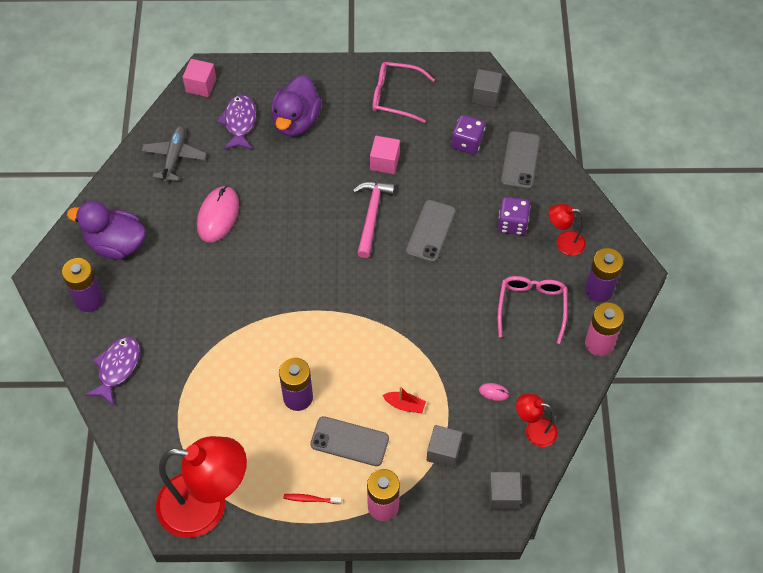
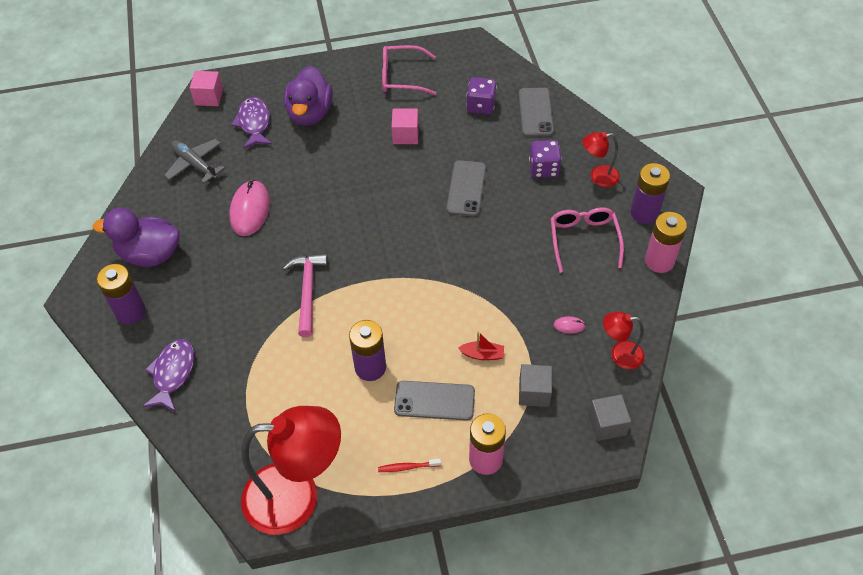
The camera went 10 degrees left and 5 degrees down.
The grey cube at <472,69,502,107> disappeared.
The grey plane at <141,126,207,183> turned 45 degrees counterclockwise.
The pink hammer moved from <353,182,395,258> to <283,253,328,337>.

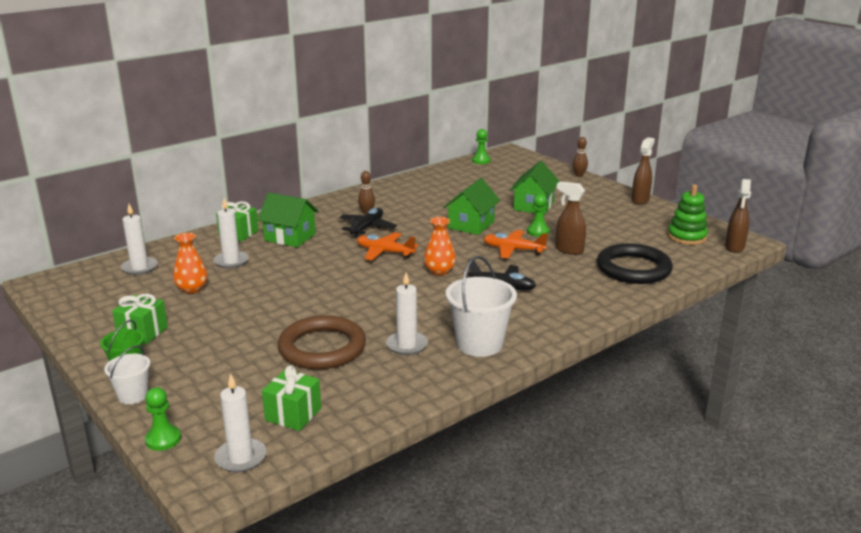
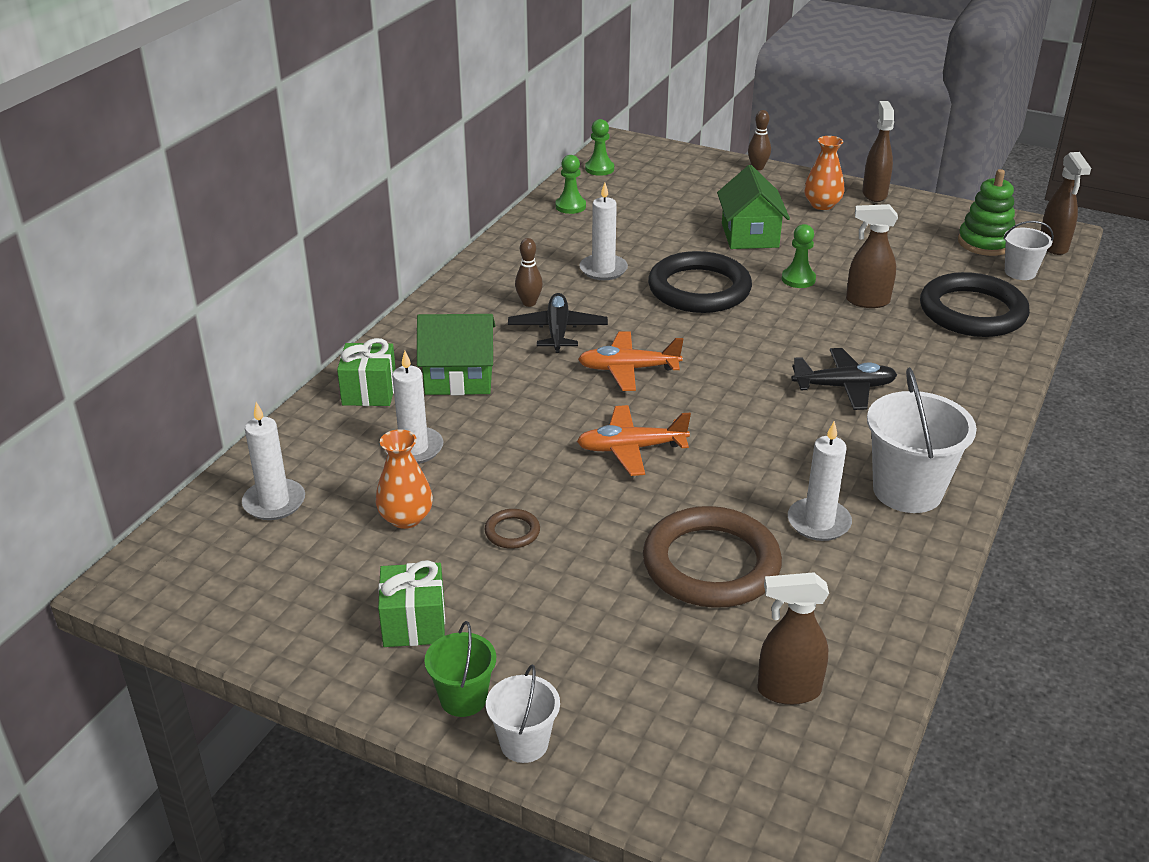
The camera went 25 degrees left and 10 degrees up.
The green house at <443,178,500,235> was replaced by the black ring at <648,251,752,313>.
The orange vase moved from <424,217,456,275> to <804,136,845,210>.
The orange plane moved from <483,230,548,259> to <577,405,691,476>.
The green gift at <262,365,321,431> was replaced by the brown spray bottle at <757,572,829,705>.
The white candle moved from <214,373,266,473> to <579,183,628,280>.
The green pawn moved from <145,387,181,451> to <555,155,586,214>.
The white bucket at <1003,221,1054,280> appeared.
The brown ring at <484,509,540,549> appeared.

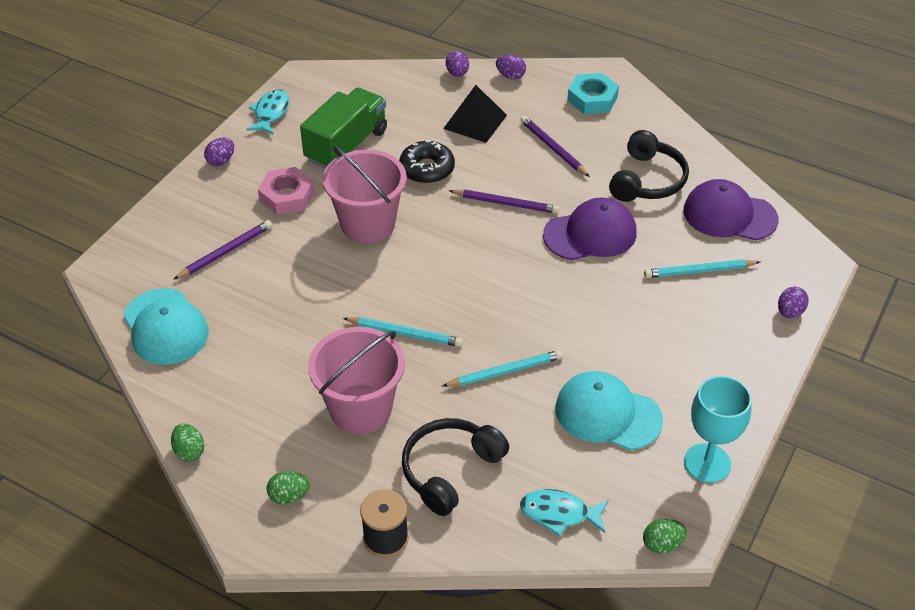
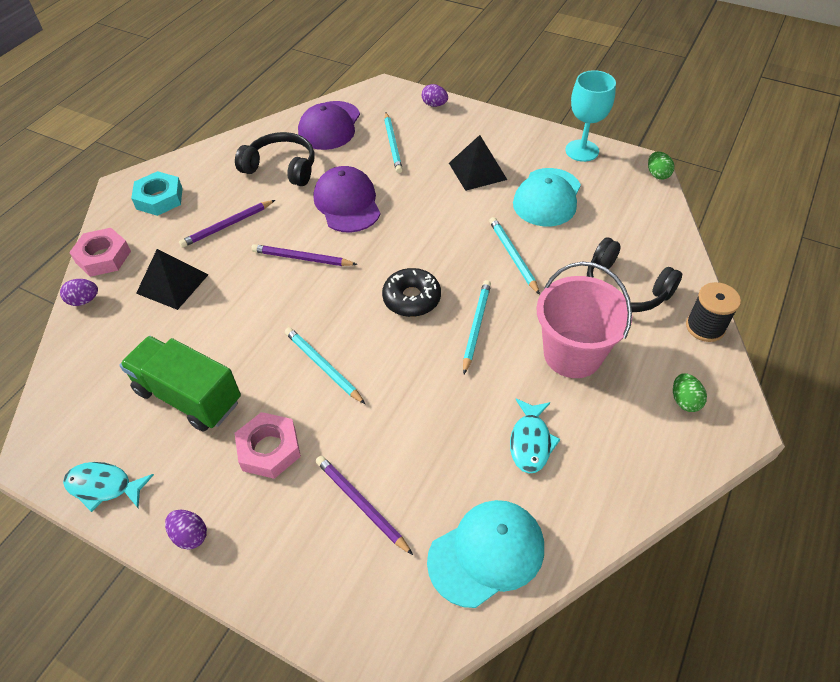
The camera went 90 degrees left and 5 degrees up.
The purple egg at <496,54,526,79> was replaced by the pink nut at <69,228,131,277>.
The black donut moved from <399,140,455,184> to <382,268,441,317>.
The pink bucket at <322,145,407,244> was replaced by the turquoise pencil at <285,327,365,404>.
The purple pencil at <449,190,560,214> turned 90 degrees counterclockwise.
The green egg at <171,423,205,462> disappeared.
The turquoise fish moved from <520,489,609,537> to <510,399,561,474>.
The black pyramid at <449,135,507,191> appeared.

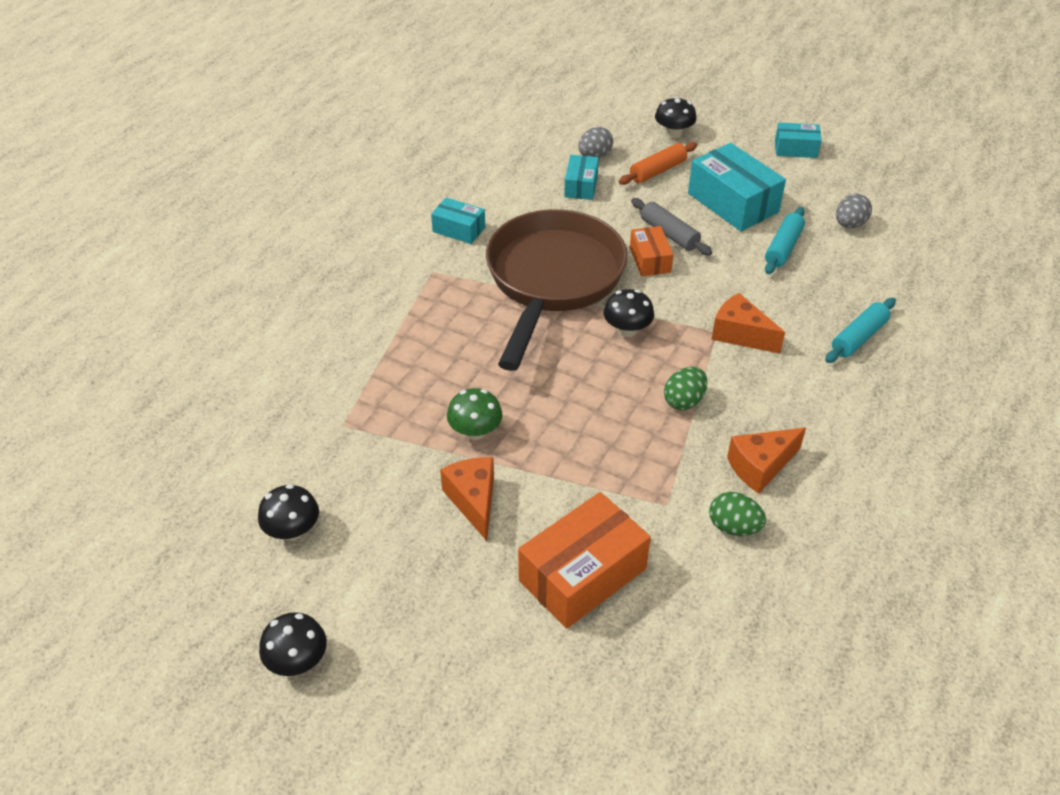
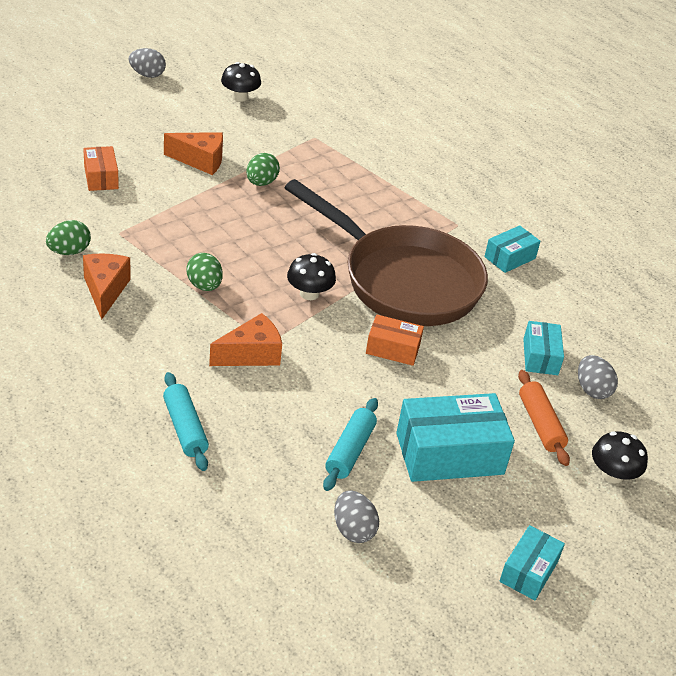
The camera went 110 degrees right and 5 degrees down.
The turquoise box at <564,155,599,200> turned 60 degrees clockwise.
The grey rolling pin at <631,198,712,256> disappeared.
The turquoise rolling pin at <765,207,805,274> turned 60 degrees clockwise.
The green mushroom at <447,388,503,440> was replaced by the green egg at <246,153,280,186>.
The orange box at <518,492,651,628> changed to 0.55 times the size.
The black mushroom at <259,612,327,676> was replaced by the grey egg at <129,48,166,78>.

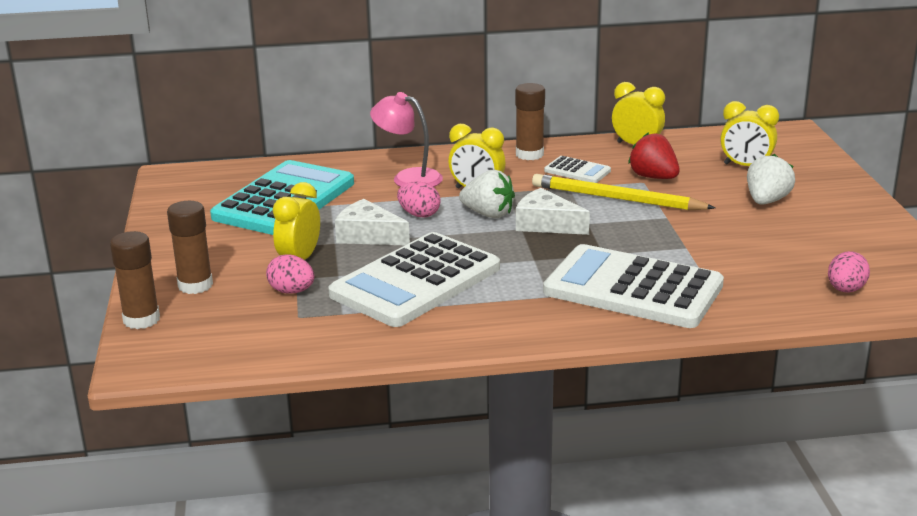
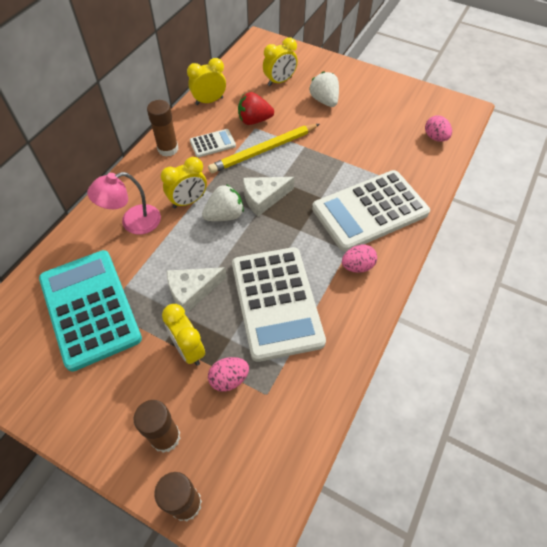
The camera went 55 degrees left and 30 degrees up.
The pink egg moved from <397,181,441,217> to <342,244,377,273>.

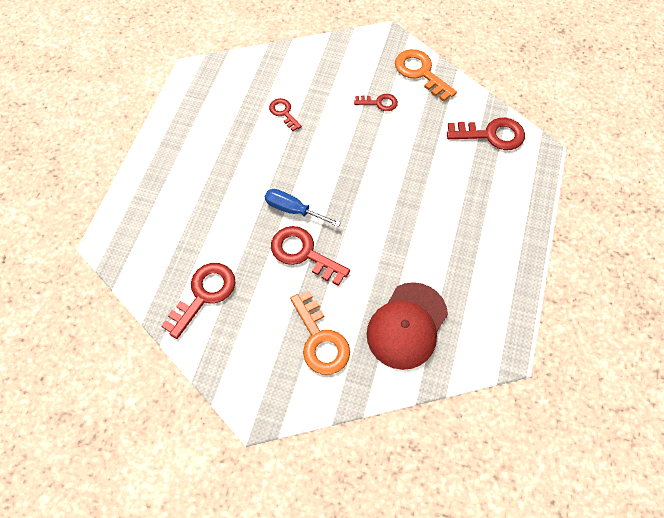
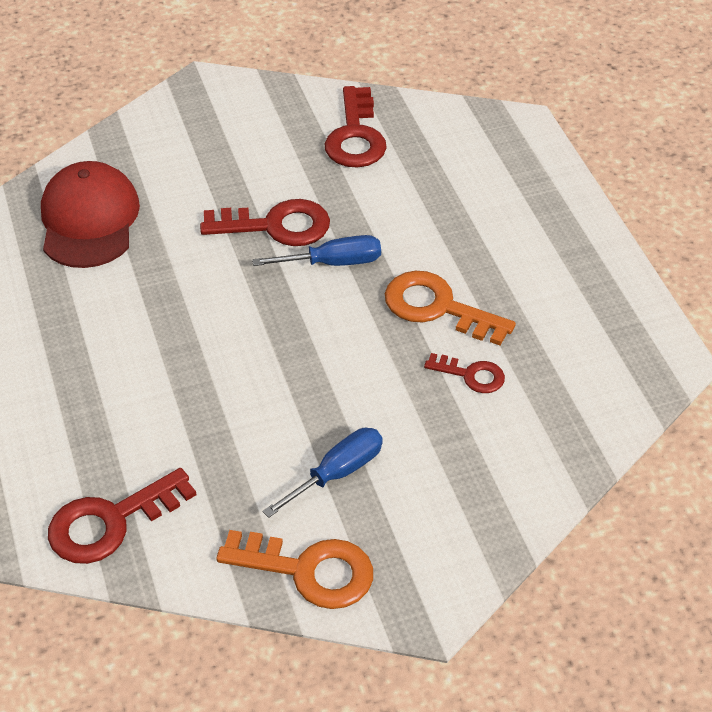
The camera went 145 degrees right and 15 degrees down.
The red key at <354,94,398,111> was replaced by the blue screwdriver at <263,428,383,518>.
The orange key moved from <290,291,350,375> to <385,271,516,345>.

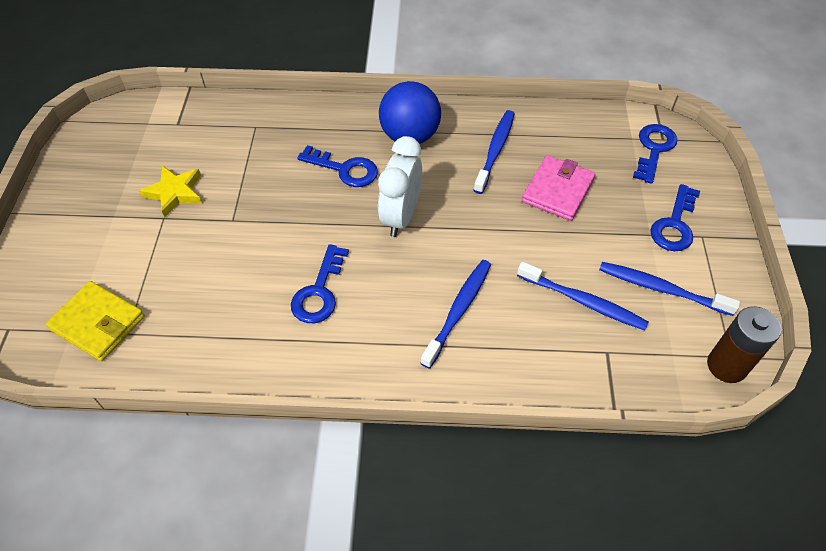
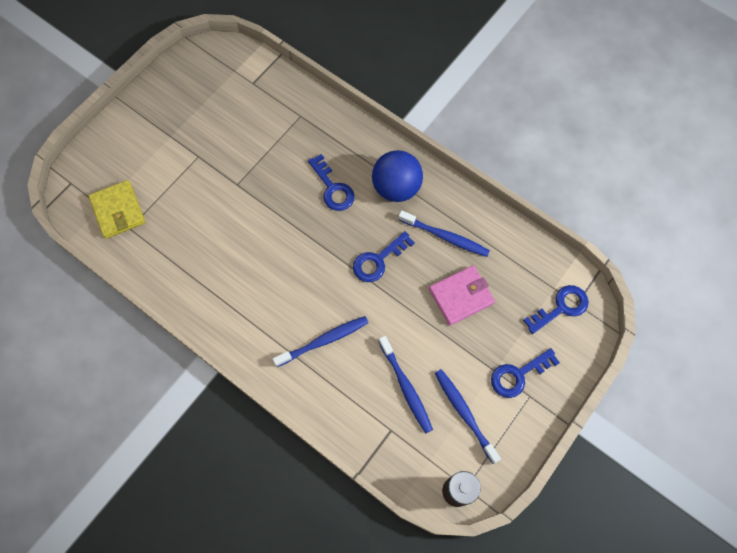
The camera went 35 degrees right and 15 degrees up.
The blue toothbrush at <473,110,515,194> turned 60 degrees clockwise.
The white clock at <378,136,422,237> disappeared.
The yellow star at <139,165,202,217> disappeared.
The blue key moved from <291,244,349,323> to <353,231,415,282>.

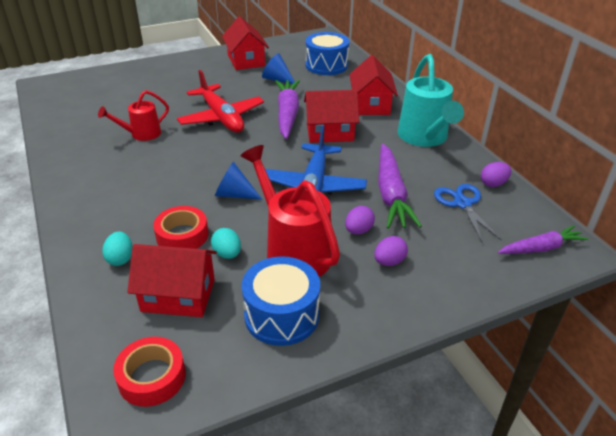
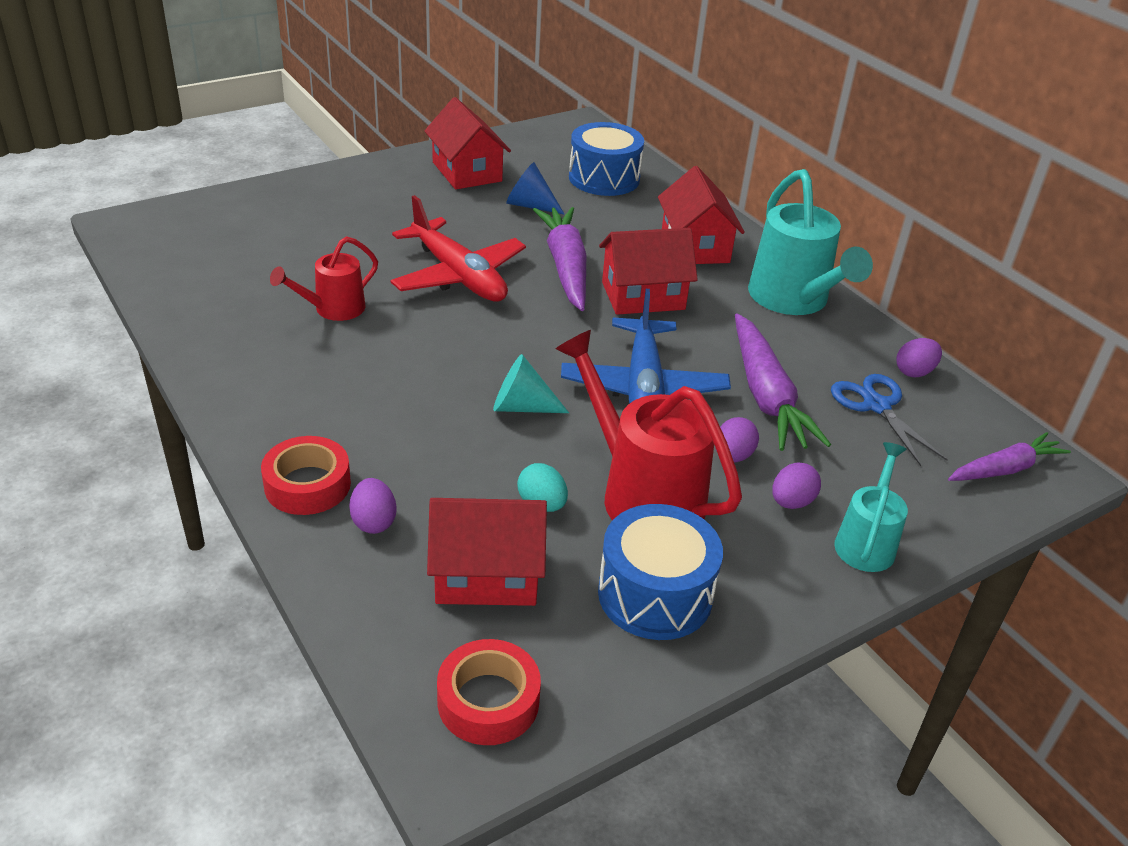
The camera went 10 degrees left and 0 degrees up.
The blue cone at <215,162,262,200> became the turquoise cone at <493,354,569,413>.
The red tape moved from <153,206,208,249> to <261,436,351,515>.
The turquoise egg at <102,231,132,266> became the purple egg at <349,478,397,534>.
The turquoise watering can at <834,442,908,572> appeared.

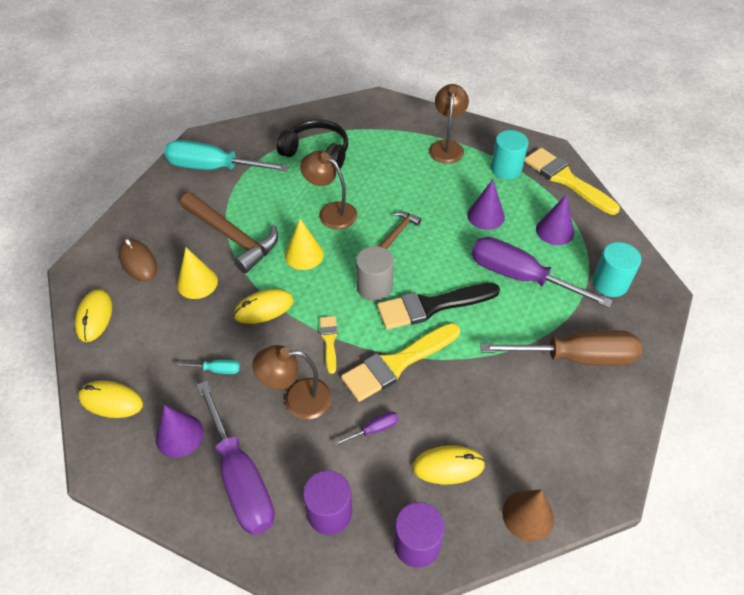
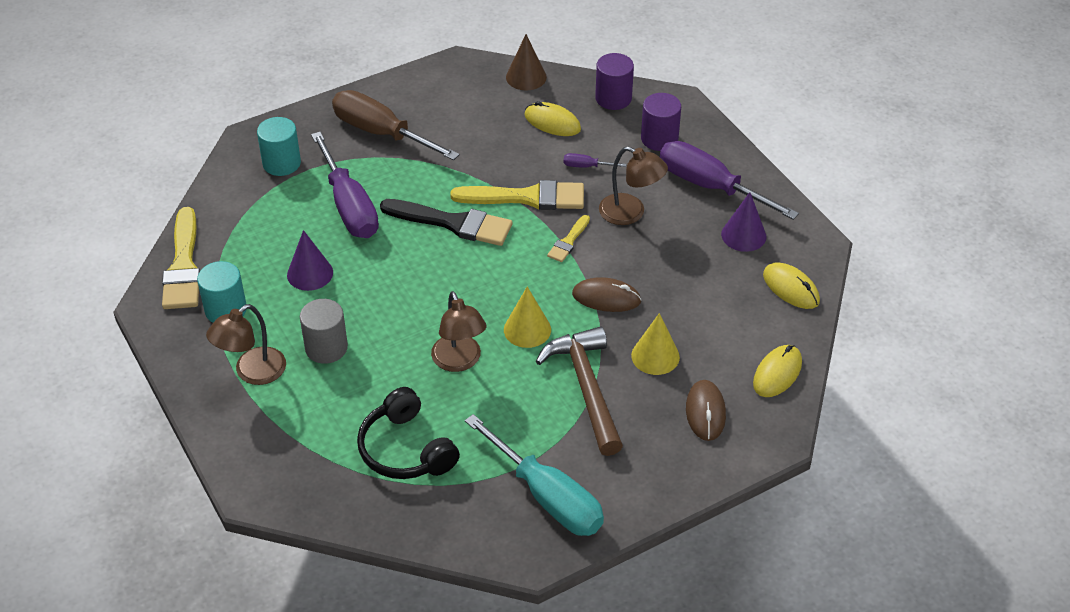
The camera went 145 degrees left and 5 degrees down.
The purple cone at <536,194,574,245> disappeared.
The brown hammer at <379,212,421,249> disappeared.
The grey cylinder moved from <356,246,394,301> to <300,299,348,364>.
The yellow mouse at <233,289,294,324> became the brown mouse at <572,277,642,312>.
The turquoise screwdriver at <175,359,240,374> disappeared.
The purple screwdriver at <197,381,275,535> turned 60 degrees counterclockwise.

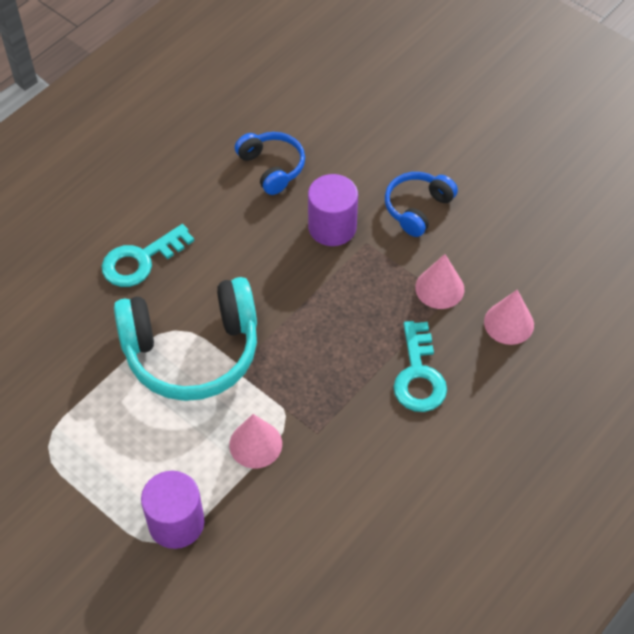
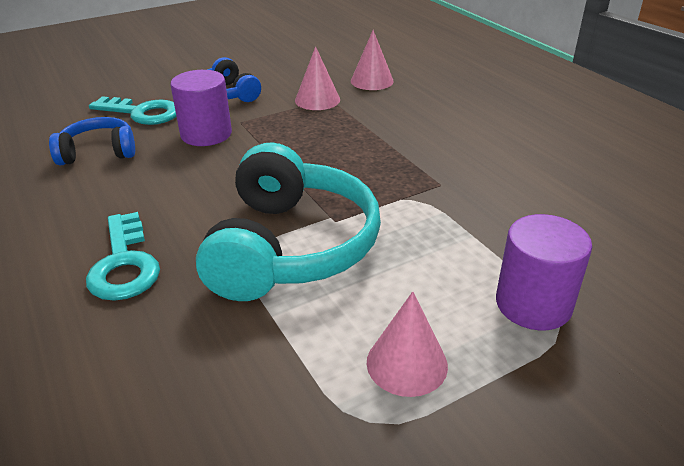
The camera went 70 degrees left and 20 degrees down.
The turquoise key moved from <393,321,447,412> to <89,96,177,125>.
The pink cone moved from <229,414,282,468> to <367,291,448,397>.

